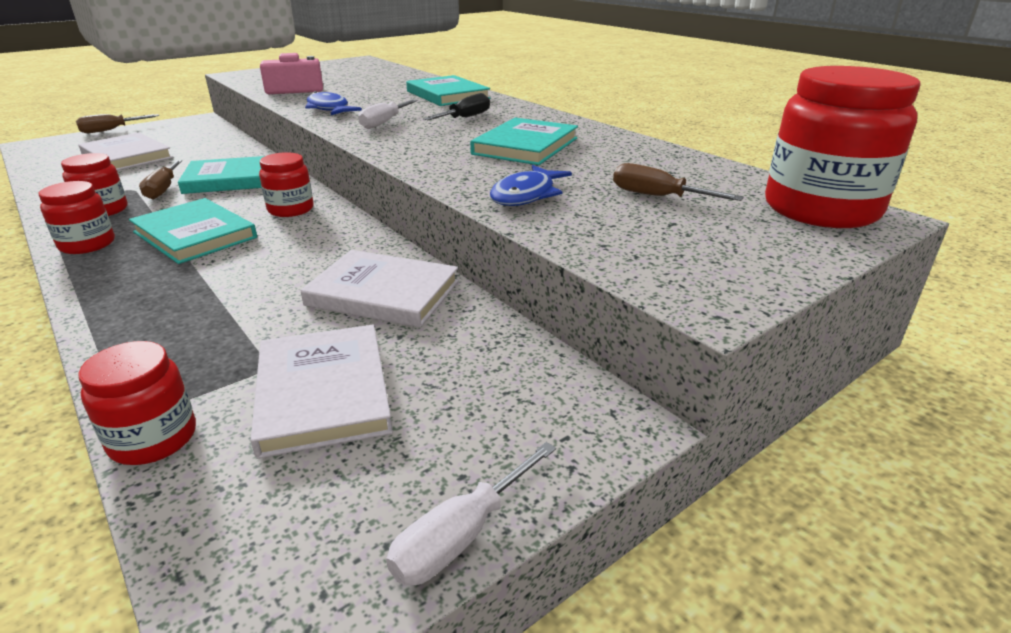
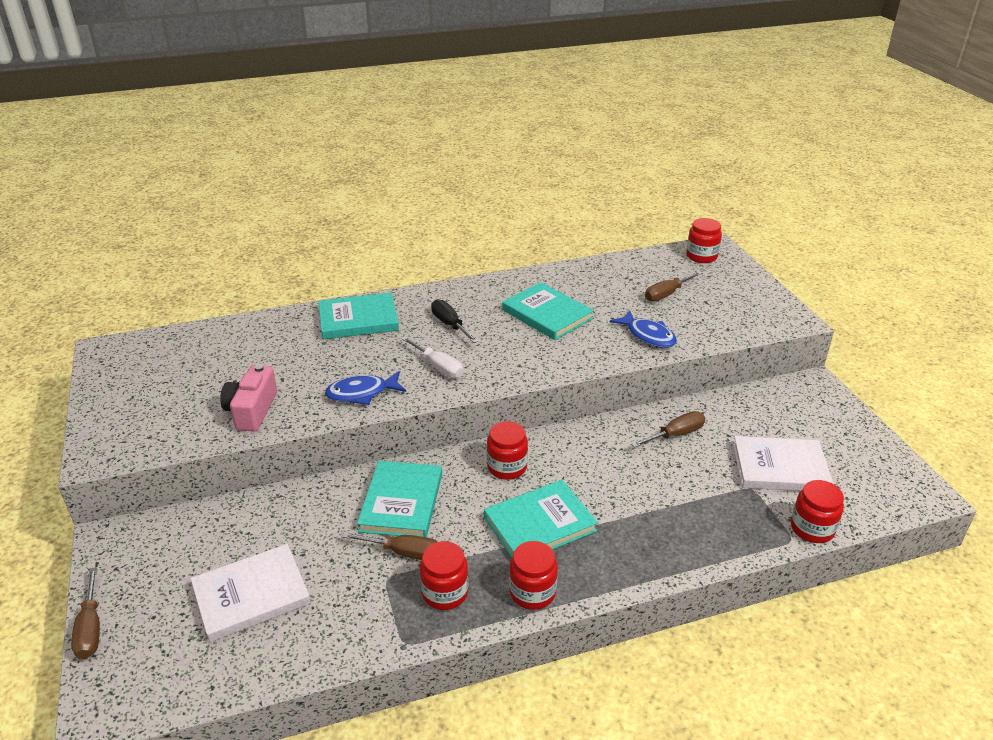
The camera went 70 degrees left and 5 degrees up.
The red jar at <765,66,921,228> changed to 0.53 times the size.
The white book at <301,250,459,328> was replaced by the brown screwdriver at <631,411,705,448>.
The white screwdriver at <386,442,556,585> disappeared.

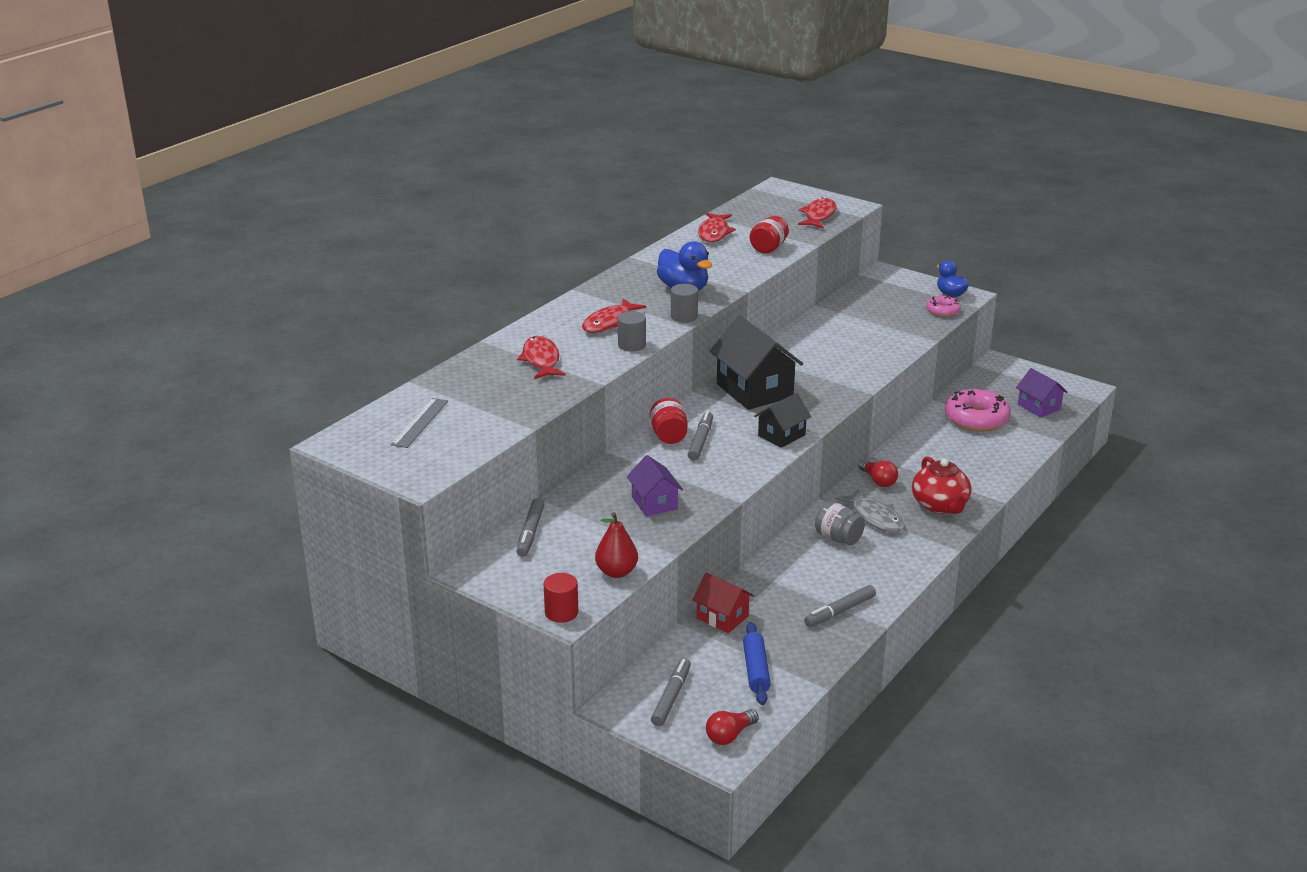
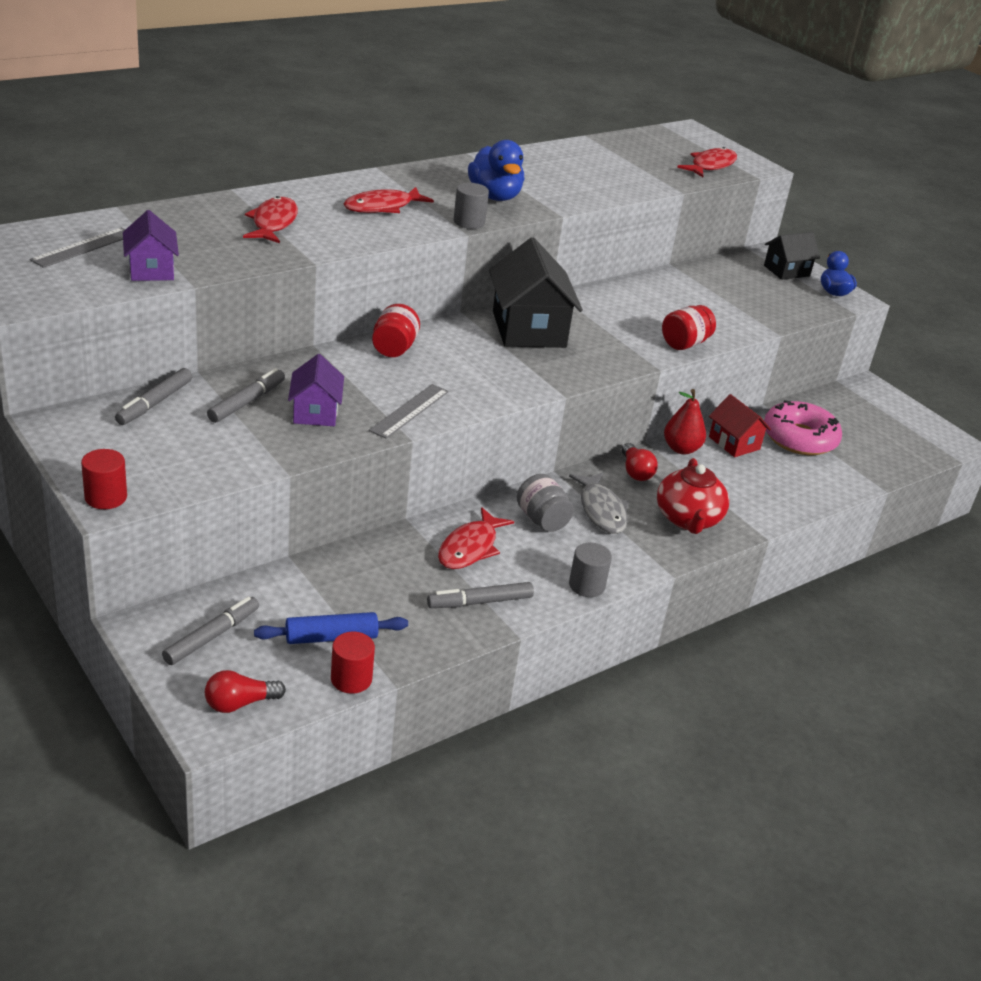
The camera went 15 degrees right and 5 degrees up.
The red fish moved from <698,213,736,242> to <438,507,514,569>.
The red jar moved from <750,216,789,254> to <662,305,716,350>.
The pink donut at <926,296,961,317> disappeared.
The grey cylinder moved from <618,311,646,351> to <569,543,612,597>.
The purple house moved from <1016,368,1068,417> to <123,210,179,281>.
The black house moved from <754,393,811,448> to <764,232,820,280>.
The grey marker moved from <688,411,713,461> to <207,368,285,423>.
The red pear moved from <595,512,638,578> to <664,389,706,454>.
The red house moved from <692,573,754,633> to <709,394,771,457>.
The blue rolling pin at <743,622,771,705> turned 60 degrees clockwise.
The grey ruler at <369,384,449,439> appeared.
The red cylinder at <331,632,375,694> appeared.

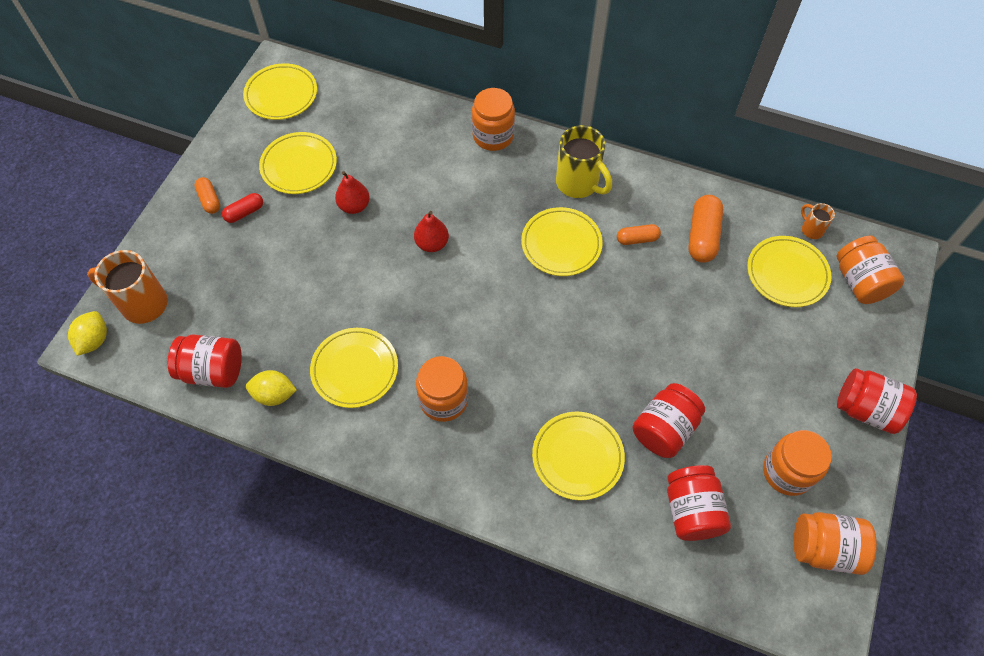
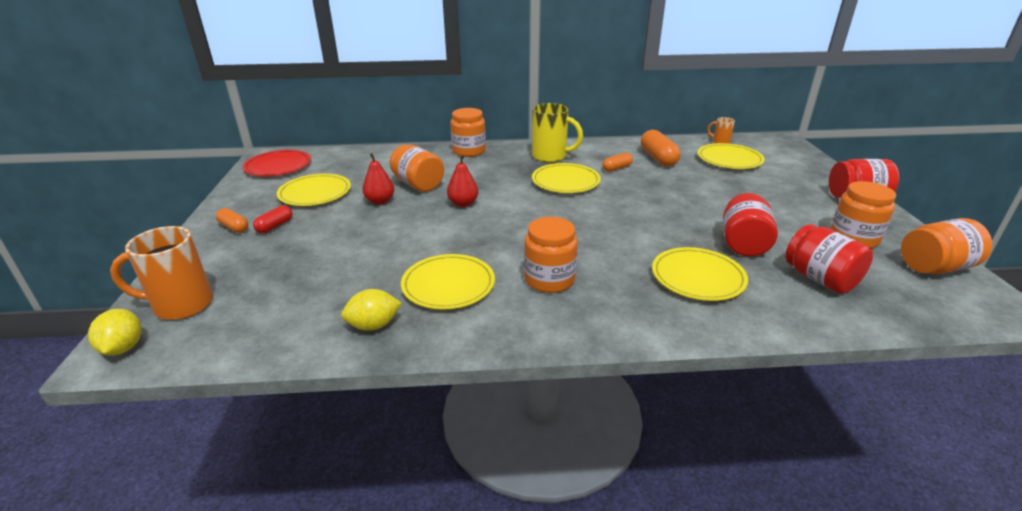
The camera went 25 degrees left and 30 degrees down.
The yellow plate at <243,63,317,120> became the red plate at <243,150,311,176>.
The orange jar moved from <836,236,905,304> to <390,145,444,192>.
The red jar at <168,334,242,388> disappeared.

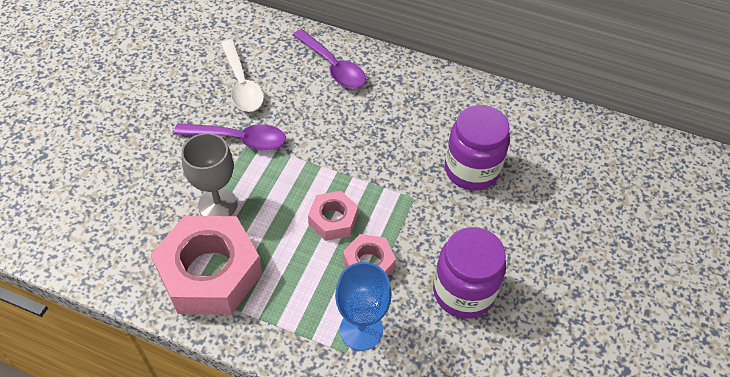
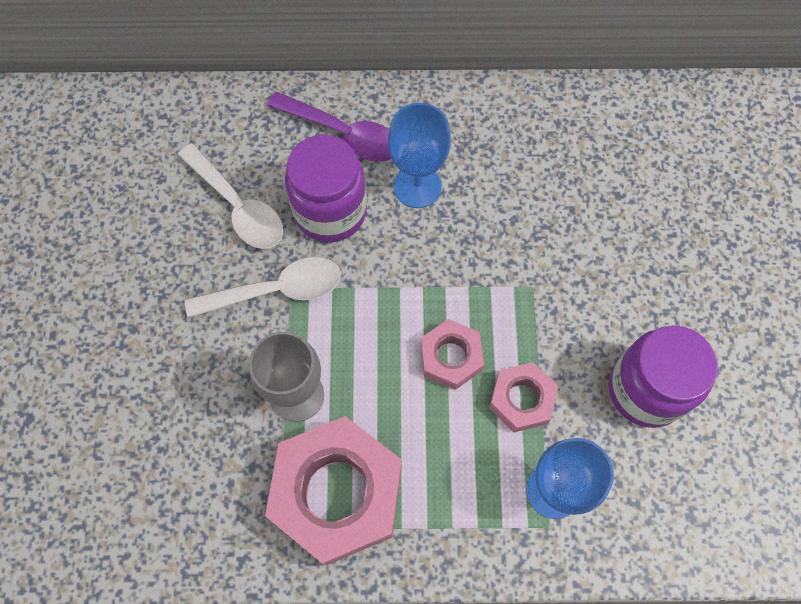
The camera went 20 degrees left and 15 degrees up.
The purple jar moved from <445,105,510,191> to <285,135,367,243>.
The purple spoon at <174,123,286,151> became the white spoon at <185,257,341,318>.
The blue goblet at <388,103,451,208> appeared.

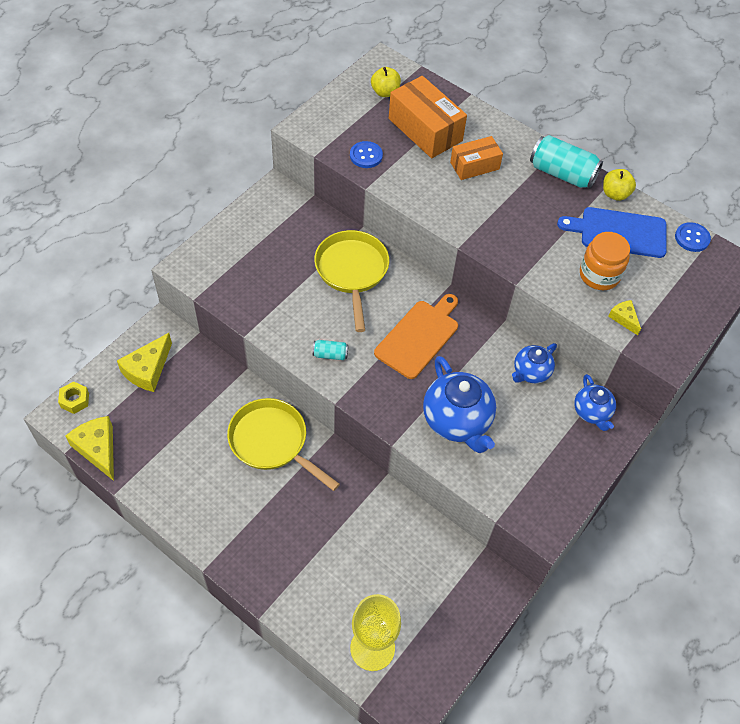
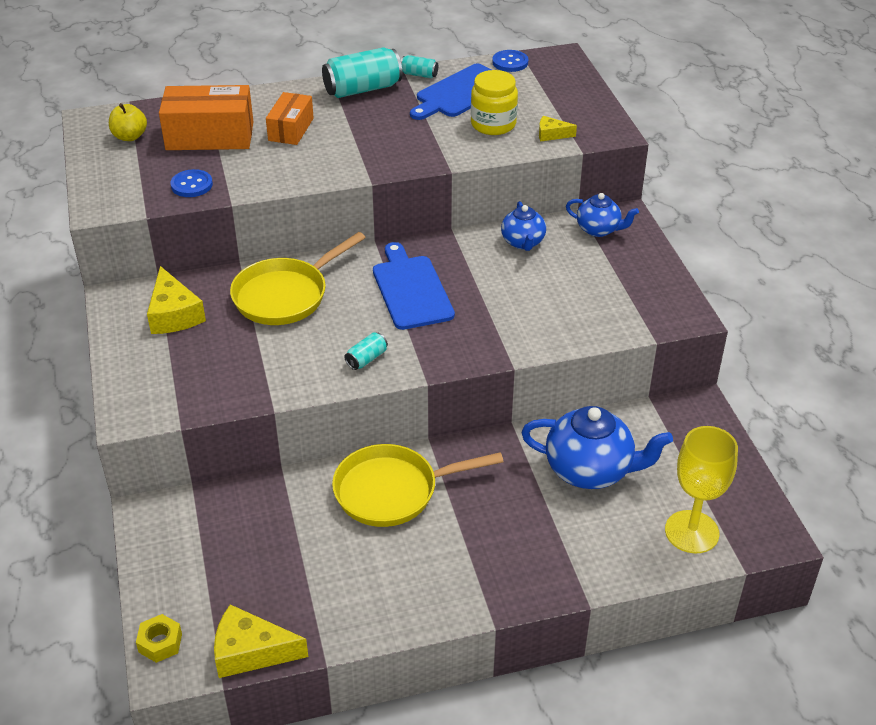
The camera went 50 degrees left and 15 degrees down.
The yellow apple at <603,169,636,201> was replaced by the turquoise can at <401,55,438,78>.
The yellow pan at <314,230,389,332> turned 75 degrees counterclockwise.
The orange jar at <580,232,630,290> became the yellow jar at <471,70,518,135>.
The orange cutting board at <374,294,458,379> became the blue cutting board at <373,242,455,330>.
The yellow cheese moved from <117,333,172,392> to <147,266,206,334>.
The blue teapot moved from <423,356,496,453> to <521,406,673,489>.

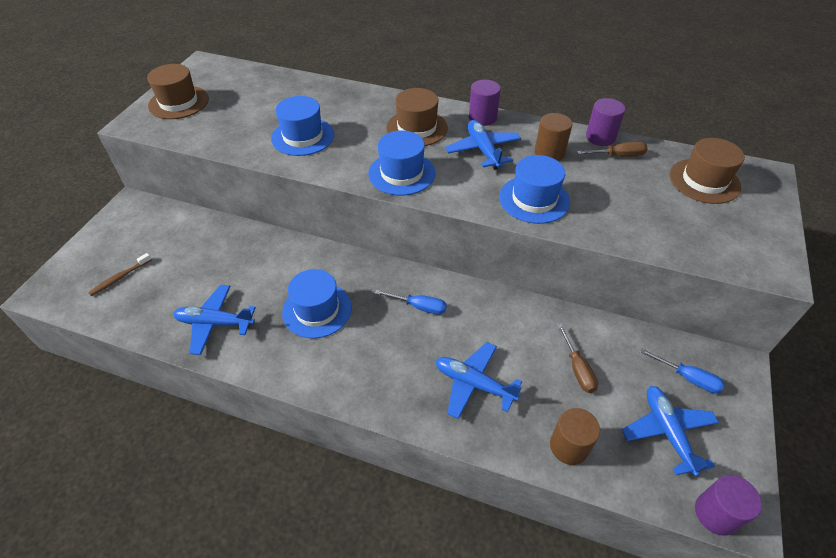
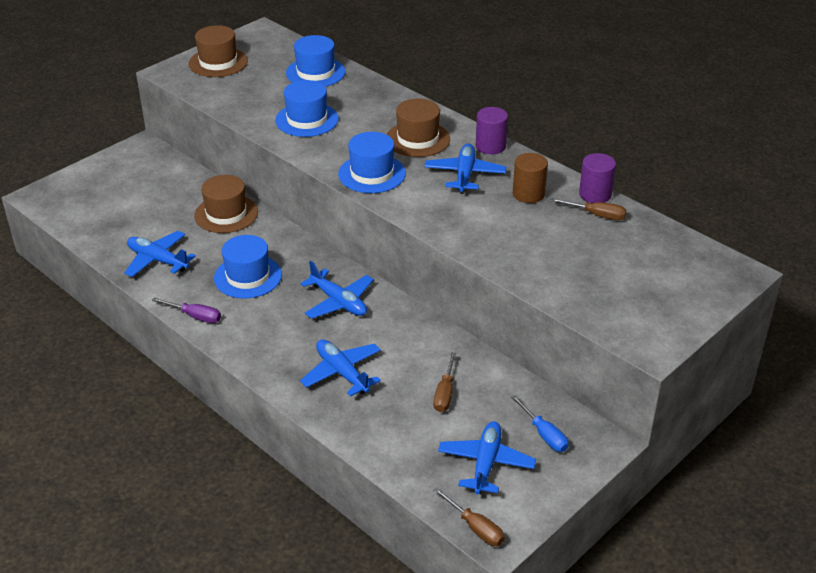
The camera went 25 degrees right and 10 degrees down.
The brown hat moved from <670,138,745,204> to <194,175,258,233>.
The blue hat moved from <499,155,570,224> to <286,35,345,87>.
The brown toothbrush at <88,253,152,296> disappeared.
The blue screwdriver at <375,290,447,315> was replaced by the blue plane at <300,261,374,319>.
The brown cylinder at <550,408,600,465> disappeared.
The purple cylinder at <695,475,762,536> was replaced by the brown screwdriver at <433,488,504,546>.
The purple screwdriver at <152,298,221,323> appeared.

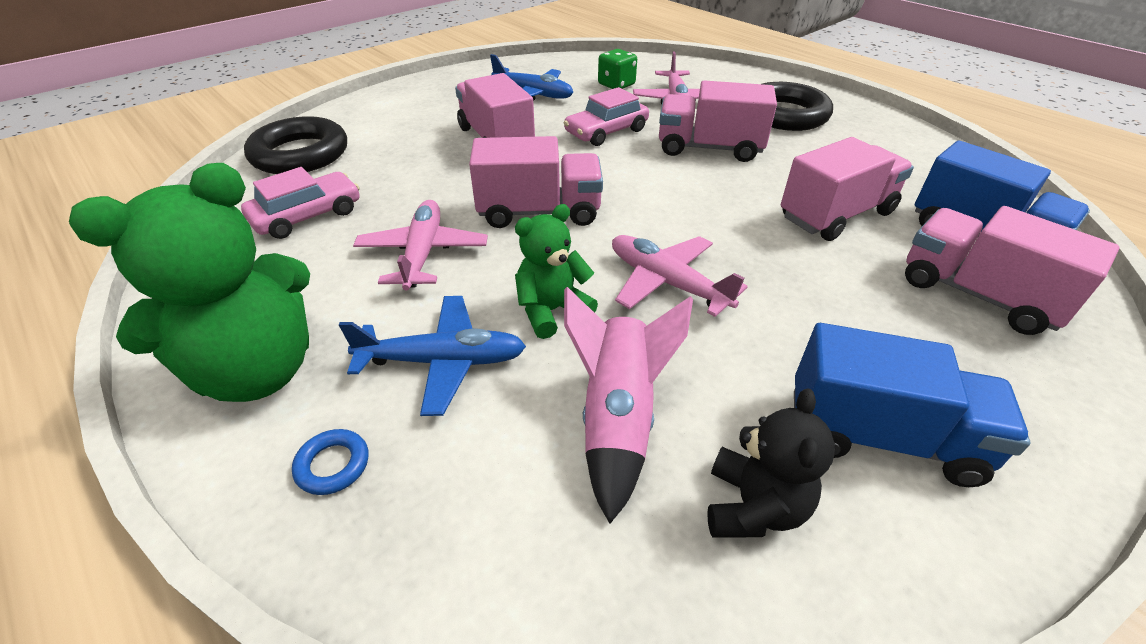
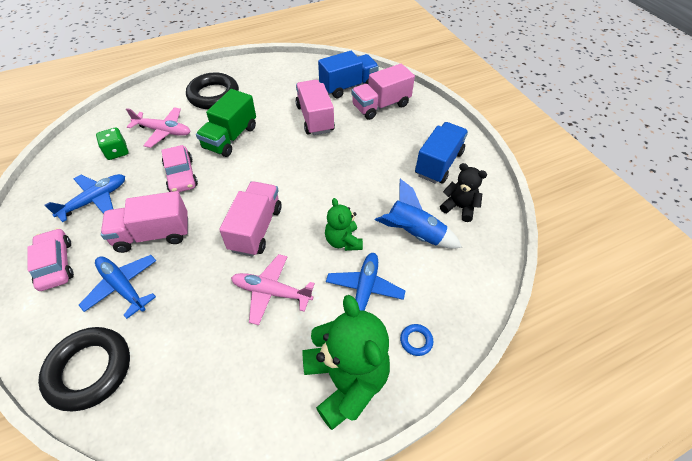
The camera went 75 degrees left and 10 degrees up.
The pink truck at <659,80,777,162> became the green truck at <196,89,256,157>.
The pink car moved from <241,167,360,239> to <27,228,74,291>.
The pink plane at <612,235,748,317> disappeared.
The pink rocket at <564,287,693,524> became the blue rocket at <375,179,462,249>.
The blue plane at <79,255,157,319> appeared.

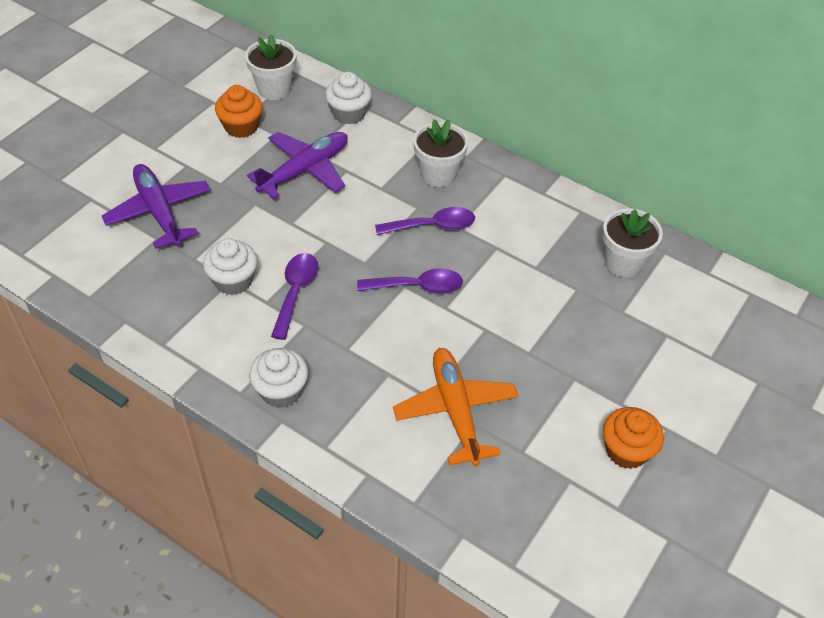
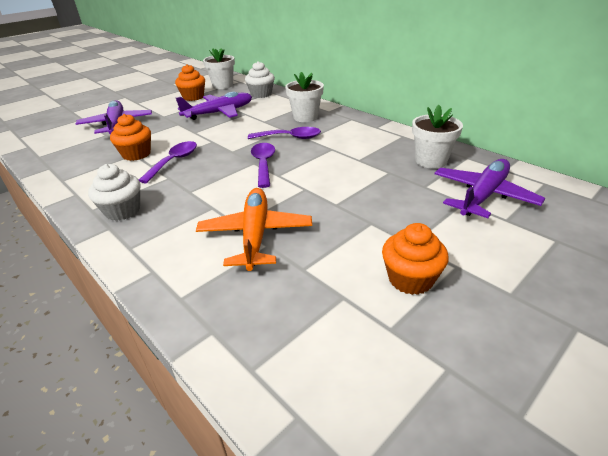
The camera went 15 degrees right and 15 degrees down.
The white cupcake at <203,238,257,295> became the orange cupcake at <110,114,151,161>.
The purple spoon at <357,268,463,294> turned 105 degrees counterclockwise.
The purple plane at <434,159,545,218> appeared.

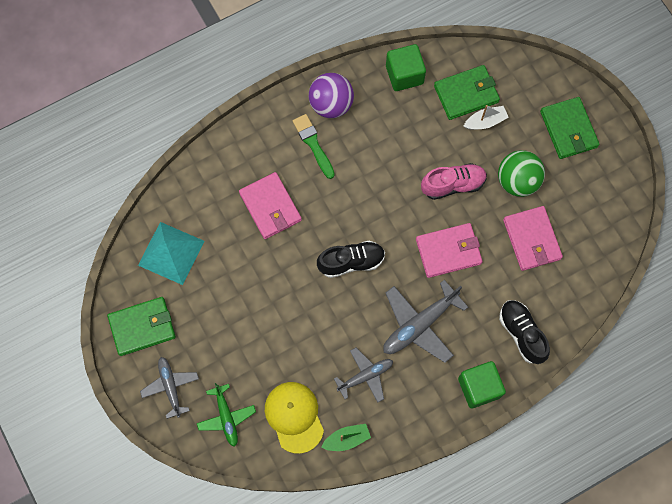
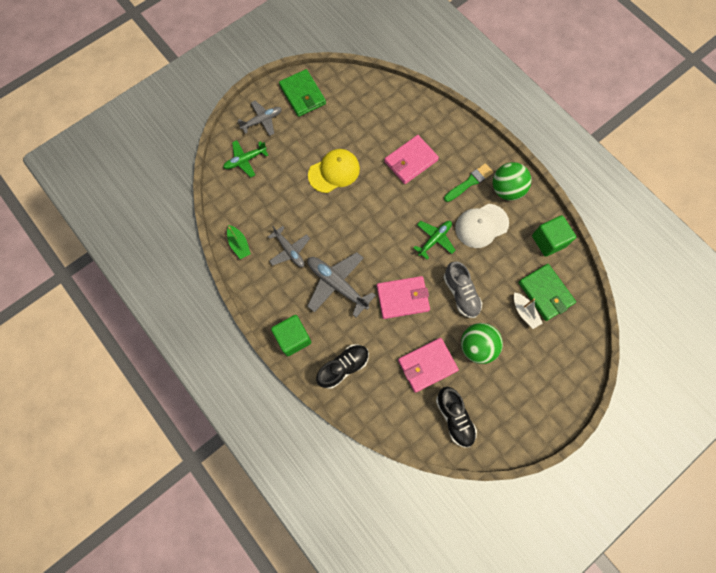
The camera went 80 degrees right and 0 degrees up.
The purple ball at <309,73,354,118> became the green ball at <492,162,532,200>.
The green wallet at <540,97,600,159> disappeared.
The pink shoe at <421,163,487,200> became the grey shoe at <444,261,482,318>.
The turquoise pyramid at <138,222,205,285> disappeared.
The pink wallet at <416,223,483,278> turned 75 degrees counterclockwise.
The black shoe moved from <317,240,385,278> to <436,387,477,447>.
The yellow cap moved from <265,382,324,454> to <308,149,360,193>.
The white cap at <455,204,509,248> appeared.
The green plane at <413,221,455,260> appeared.

